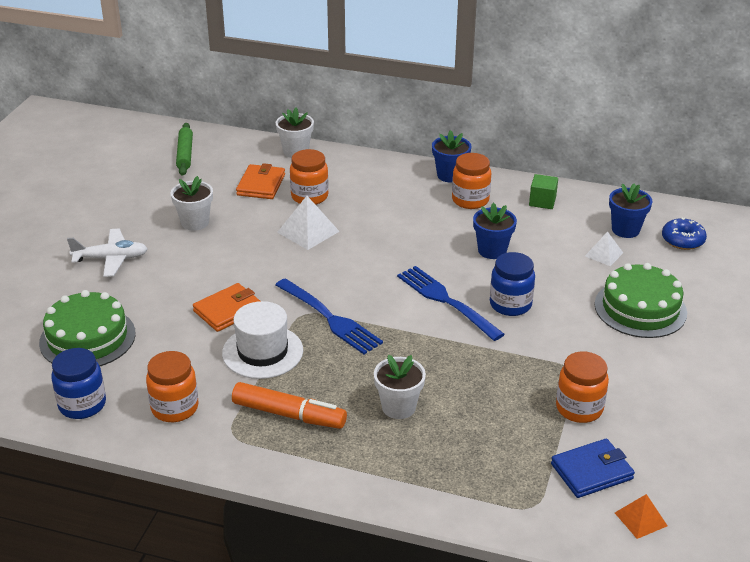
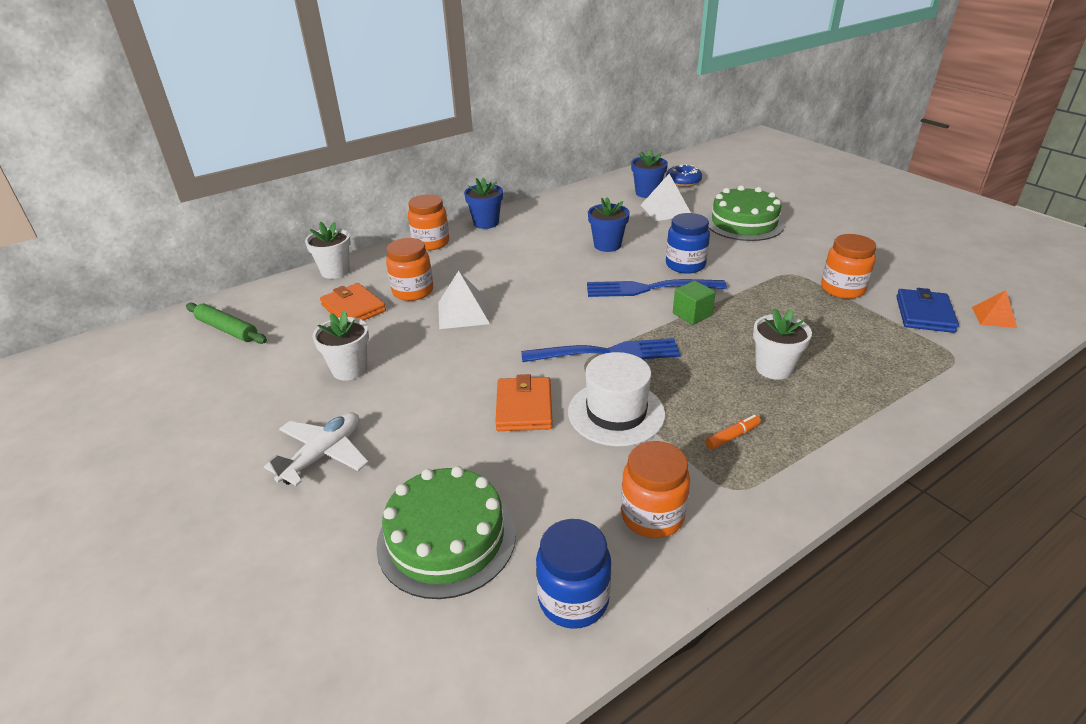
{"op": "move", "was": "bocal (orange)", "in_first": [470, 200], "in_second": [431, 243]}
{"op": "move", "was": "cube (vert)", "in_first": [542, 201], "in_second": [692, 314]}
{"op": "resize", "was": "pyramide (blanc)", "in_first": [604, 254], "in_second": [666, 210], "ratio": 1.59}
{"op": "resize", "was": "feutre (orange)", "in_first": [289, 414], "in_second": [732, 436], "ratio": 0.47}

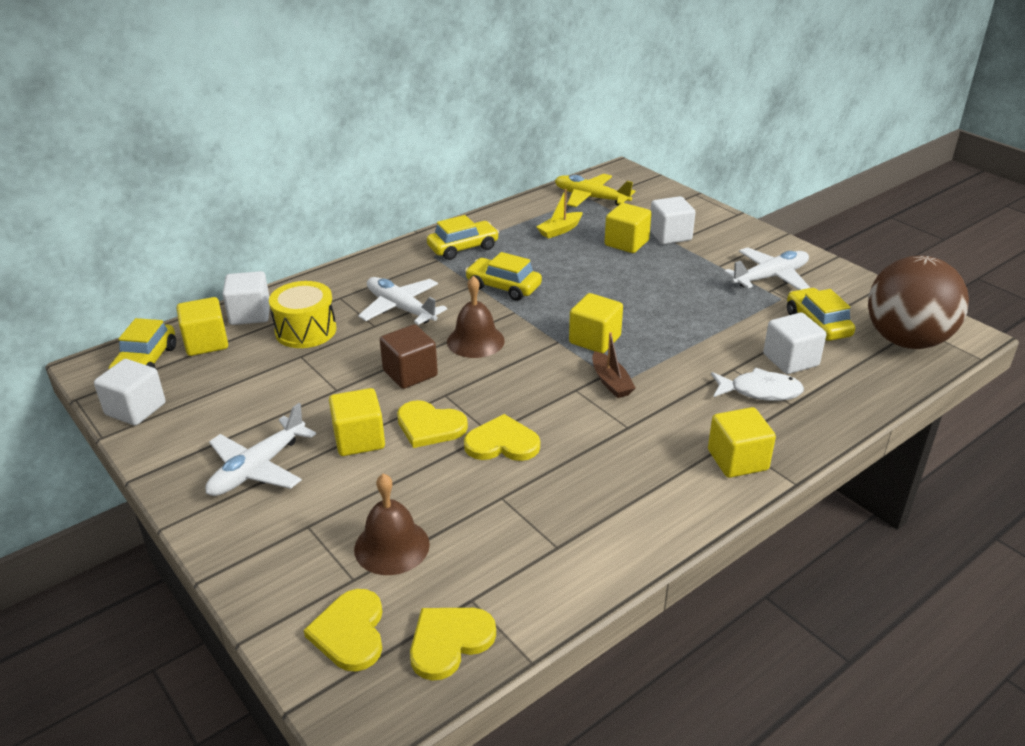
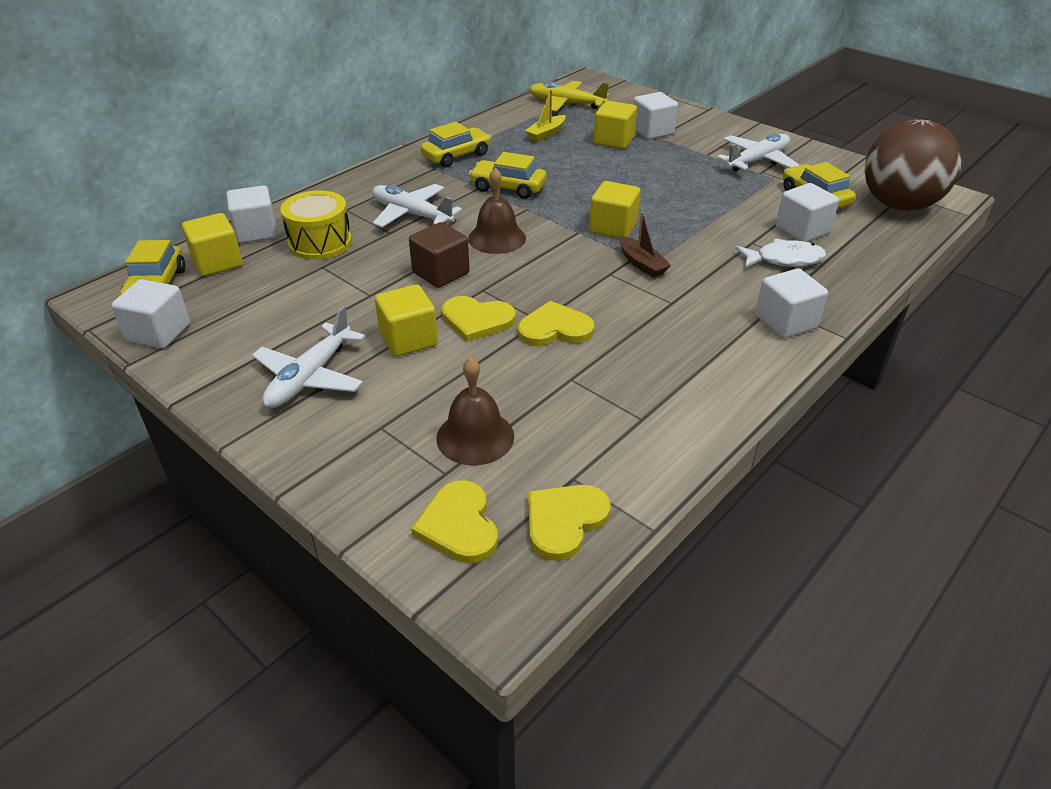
{"op": "recolor", "was": "cube (jaune)", "now": "cube (blanc)", "in_first": [737, 460], "in_second": [785, 322]}

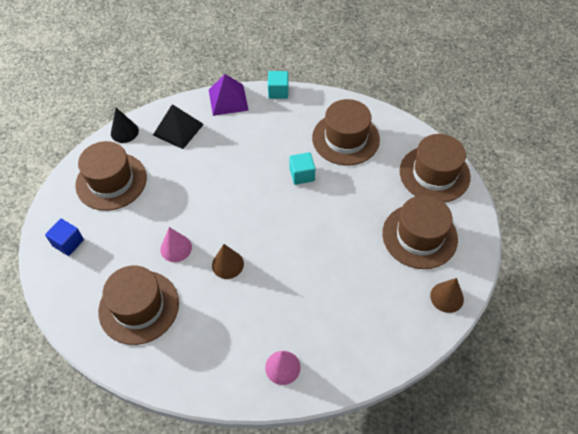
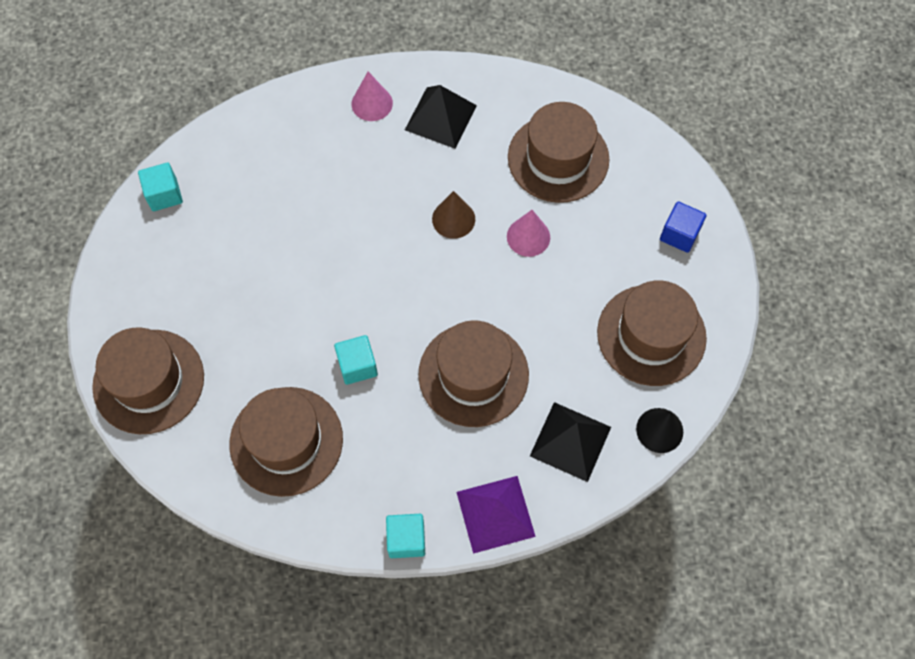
{"op": "move", "was": "chapeau (marron)", "in_first": [419, 236], "in_second": [473, 374]}
{"op": "replace", "was": "cône (marron)", "now": "cube (turquoise)", "in_first": [447, 297], "in_second": [164, 195]}
{"op": "insert", "now": "pyramide (noir)", "in_second": [440, 117]}

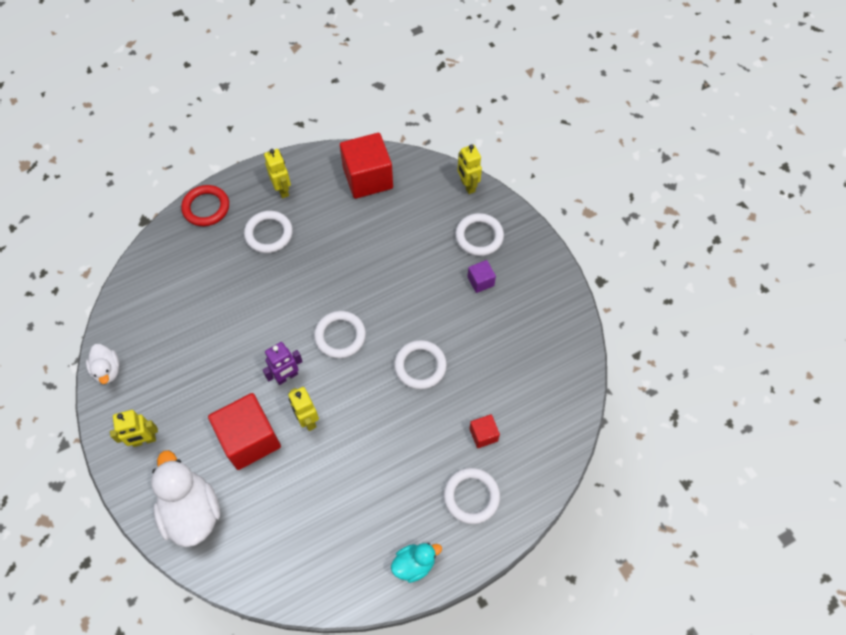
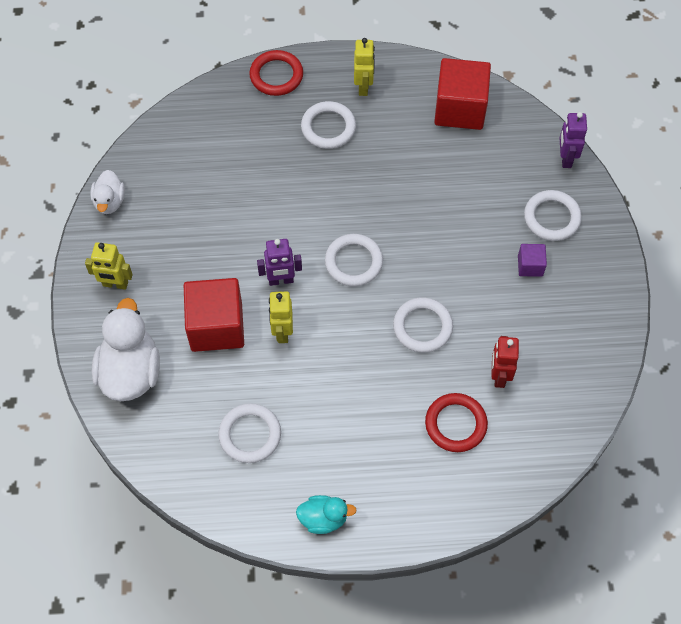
{"op": "recolor", "was": "robot (jaune)", "now": "robot (violet)", "in_first": [467, 186], "in_second": [565, 158]}
{"op": "replace", "was": "cube (rouge)", "now": "anneau (rouge)", "in_first": [483, 435], "in_second": [455, 424]}
{"op": "move", "was": "anneau (blanc)", "in_first": [471, 496], "in_second": [250, 435]}
{"op": "insert", "now": "robot (rouge)", "in_second": [499, 376]}

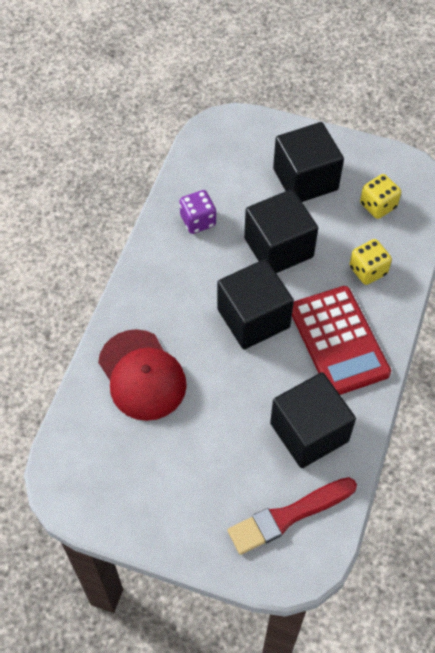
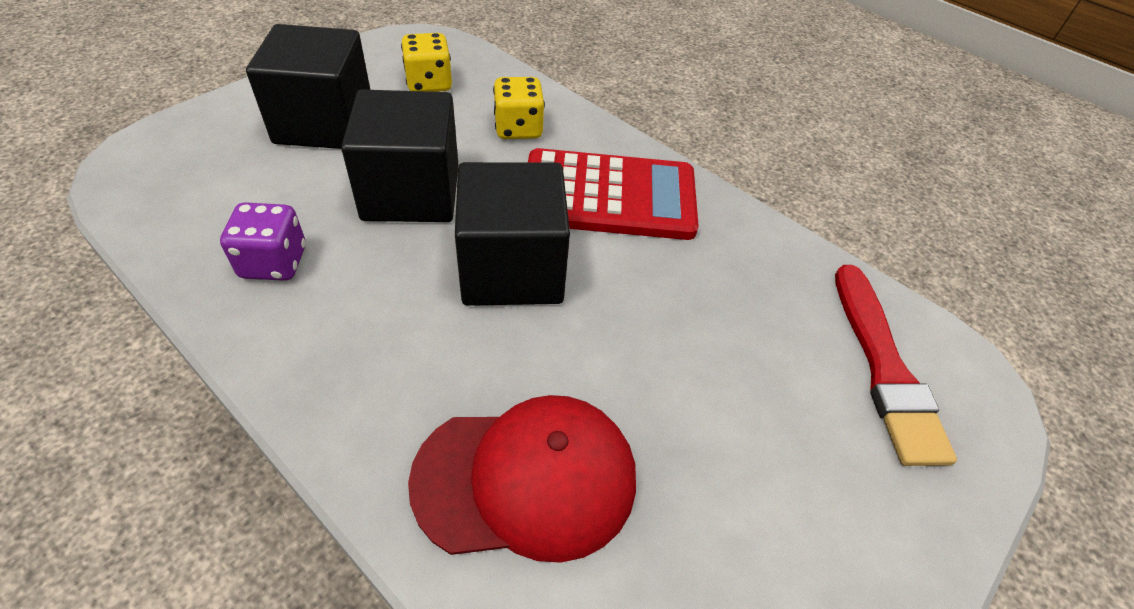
{"op": "delete", "was": "cube (noir)", "in_first": [309, 432]}

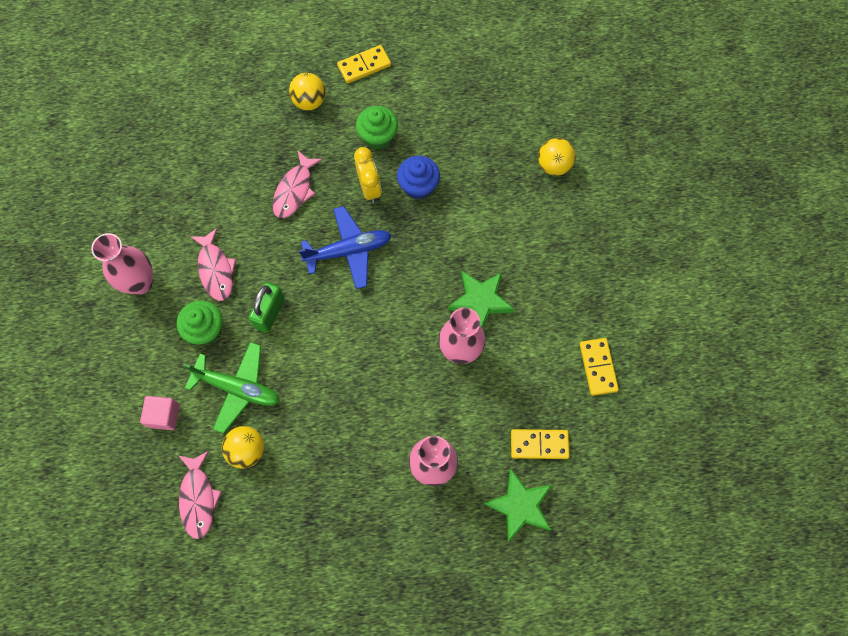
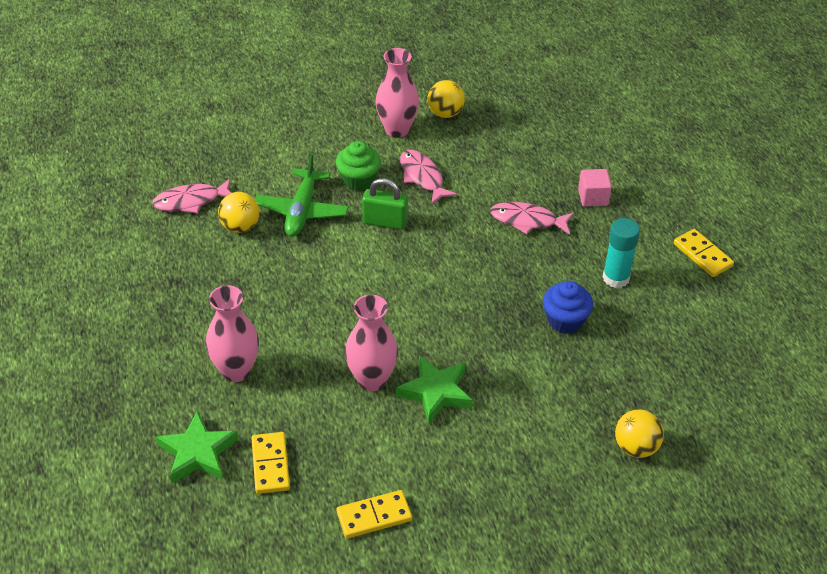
{"op": "move", "was": "balle (jaune)", "in_first": [309, 101], "in_second": [445, 113]}
{"op": "replace", "was": "muffin (vert)", "now": "bâton de colle (turquoise)", "in_first": [378, 136], "in_second": [616, 278]}
{"op": "delete", "was": "réveil (jaune)", "in_first": [369, 188]}
{"op": "delete", "was": "avion (bleu)", "in_first": [349, 251]}
{"op": "rotate", "was": "poisson (rose)", "in_first": [216, 270], "in_second": [422, 177], "clockwise": 90}
{"op": "move", "was": "cube (rose)", "in_first": [164, 415], "in_second": [593, 197]}

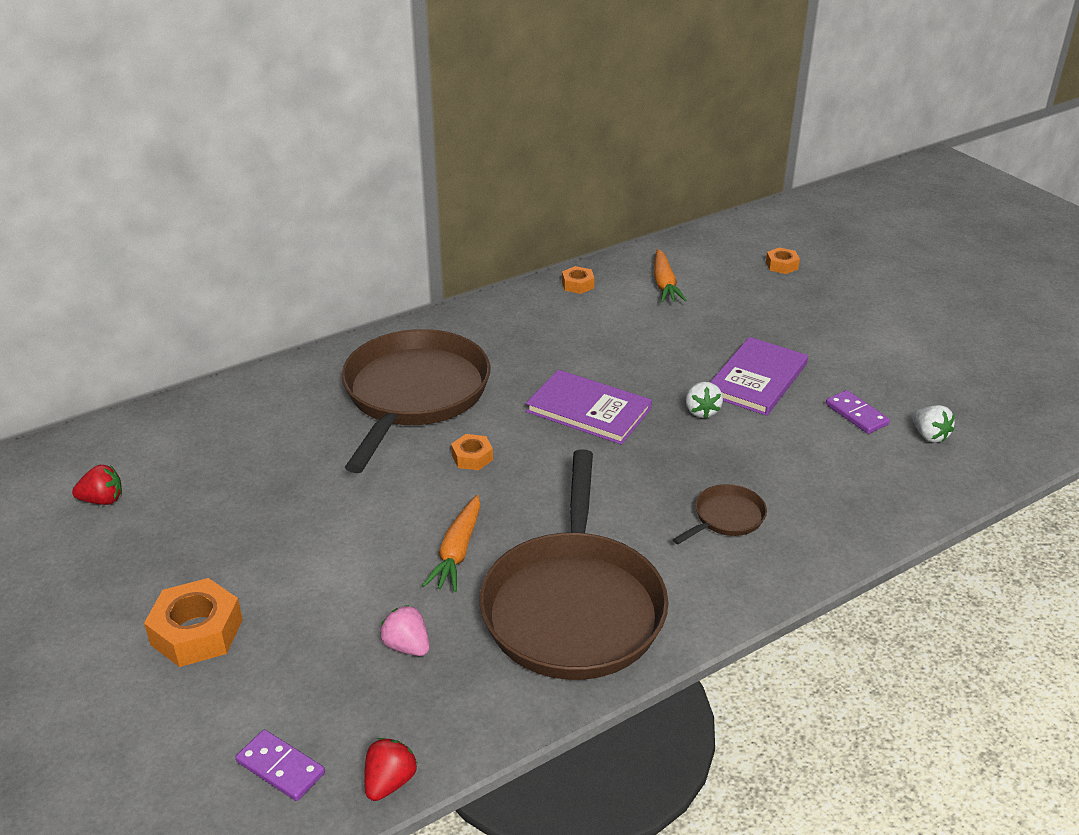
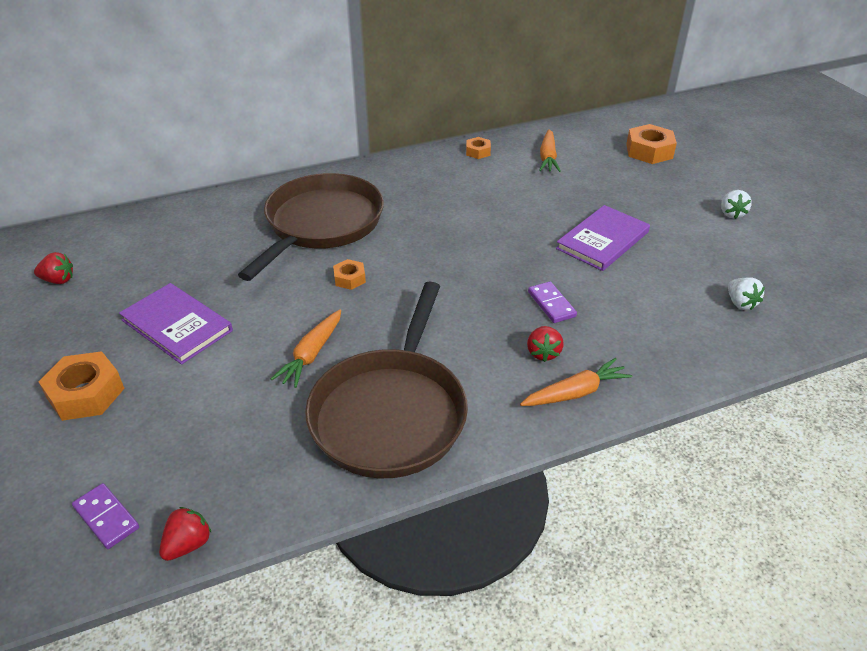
{"op": "resize", "was": "écrou (orange)", "in_first": [781, 265], "in_second": [649, 151], "ratio": 1.8}
{"op": "move", "was": "livre (violet)", "in_first": [588, 410], "in_second": [177, 325]}
{"op": "move", "was": "fraise (blanc)", "in_first": [701, 411], "in_second": [731, 213]}
{"op": "move", "was": "domino (violet)", "in_first": [856, 414], "in_second": [551, 304]}
{"op": "replace", "was": "poêle (marron)", "now": "fraise (rouge)", "in_first": [726, 517], "in_second": [543, 353]}
{"op": "delete", "was": "fraise (rose)", "in_first": [407, 646]}
{"op": "insert", "now": "carotte (orange)", "in_second": [575, 392]}

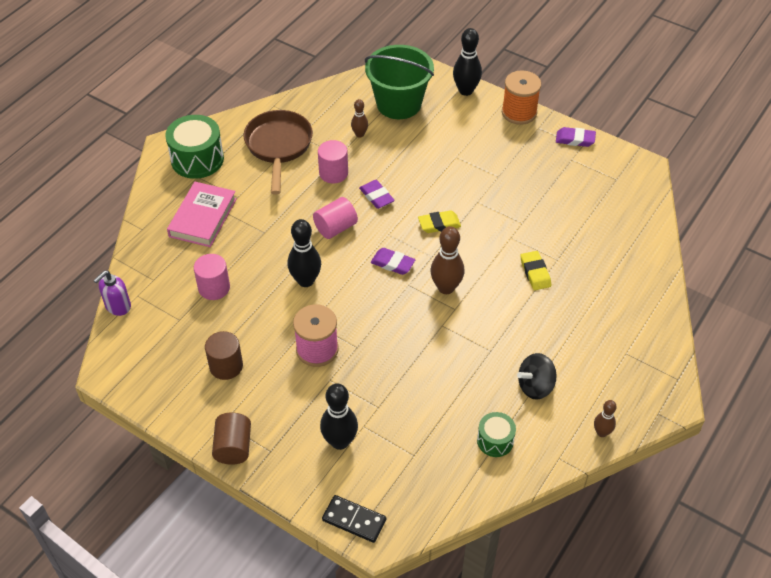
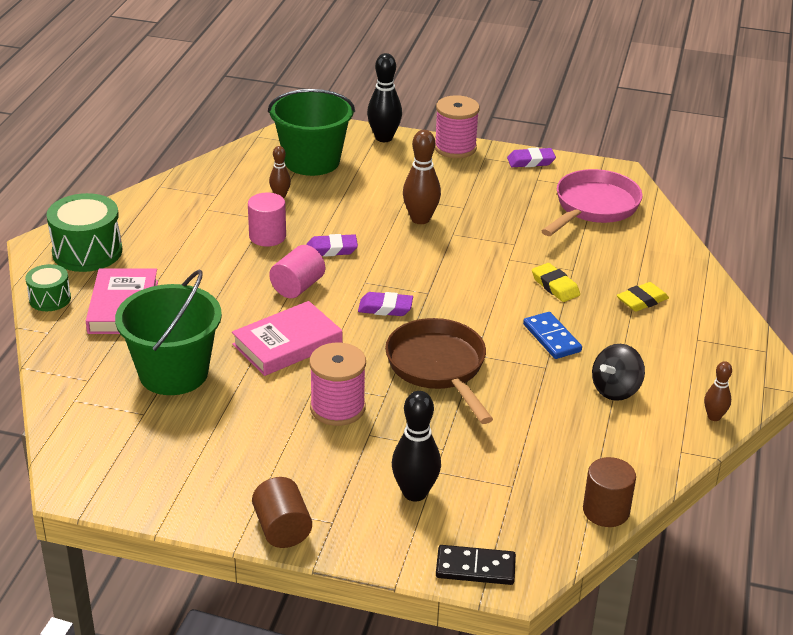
{"op": "recolor", "was": "bobine (orange)", "now": "bobine (rose)", "in_first": [519, 112], "in_second": [455, 148]}
{"op": "move", "was": "poêle (marron)", "in_first": [278, 147], "in_second": [438, 368]}
{"op": "rotate", "was": "gomme (violet)", "in_first": [376, 196], "in_second": [331, 249], "clockwise": -45}
{"op": "move", "was": "gomme (jaune)", "in_first": [439, 224], "in_second": [642, 300]}
{"op": "replace", "was": "quille (noir)", "now": "livre (rose)", "in_first": [305, 281], "in_second": [287, 344]}
{"op": "move", "was": "quille (marron)", "in_first": [446, 288], "in_second": [420, 219]}
{"op": "replace", "was": "cylindre (rose)", "now": "seau (vert)", "in_first": [214, 288], "in_second": [173, 373]}
{"op": "delete", "was": "distributeur de savon (violet)", "in_first": [117, 306]}
{"op": "move", "was": "cylindre (marron)", "in_first": [226, 366], "in_second": [606, 511]}
{"op": "move", "was": "tambour (vert)", "in_first": [495, 441], "in_second": [50, 299]}
{"op": "insert", "now": "poêle (rose)", "in_second": [593, 207]}
{"op": "insert", "now": "domino (bleu)", "in_second": [552, 338]}

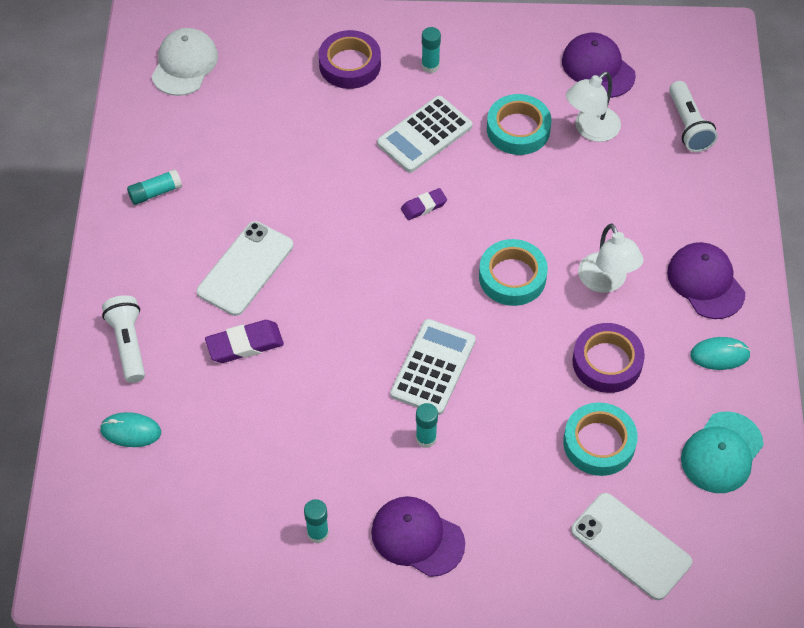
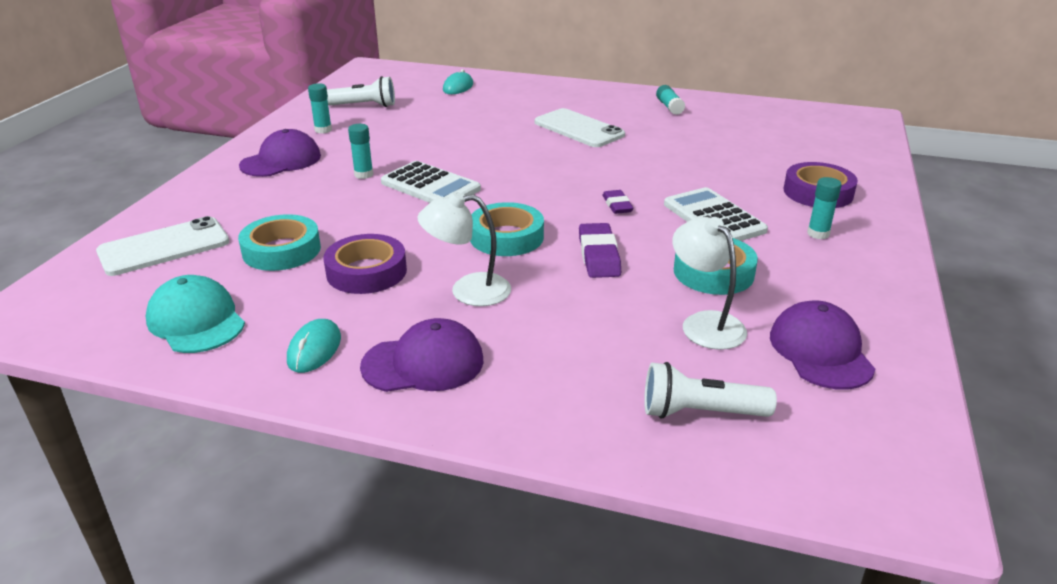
{"op": "delete", "was": "casquette (blanc)", "in_first": [184, 64]}
{"op": "rotate", "was": "casquette (violet)", "in_first": [598, 68], "in_second": [820, 351], "clockwise": -75}
{"op": "move", "was": "lampe de poche (blanc)", "in_first": [128, 344], "in_second": [364, 106]}
{"op": "move", "was": "gomme (violet)", "in_first": [245, 344], "in_second": [598, 255]}

